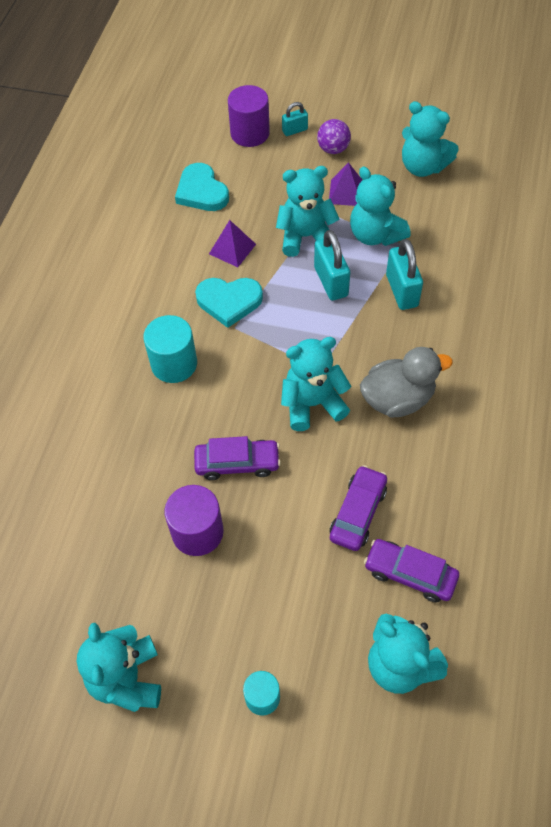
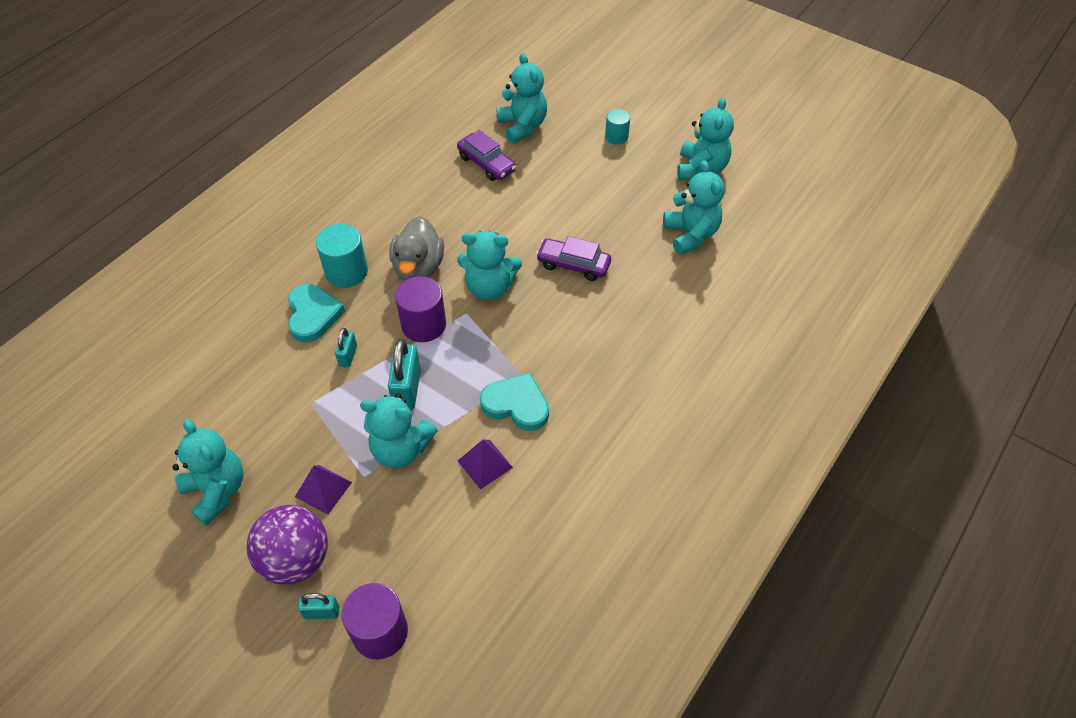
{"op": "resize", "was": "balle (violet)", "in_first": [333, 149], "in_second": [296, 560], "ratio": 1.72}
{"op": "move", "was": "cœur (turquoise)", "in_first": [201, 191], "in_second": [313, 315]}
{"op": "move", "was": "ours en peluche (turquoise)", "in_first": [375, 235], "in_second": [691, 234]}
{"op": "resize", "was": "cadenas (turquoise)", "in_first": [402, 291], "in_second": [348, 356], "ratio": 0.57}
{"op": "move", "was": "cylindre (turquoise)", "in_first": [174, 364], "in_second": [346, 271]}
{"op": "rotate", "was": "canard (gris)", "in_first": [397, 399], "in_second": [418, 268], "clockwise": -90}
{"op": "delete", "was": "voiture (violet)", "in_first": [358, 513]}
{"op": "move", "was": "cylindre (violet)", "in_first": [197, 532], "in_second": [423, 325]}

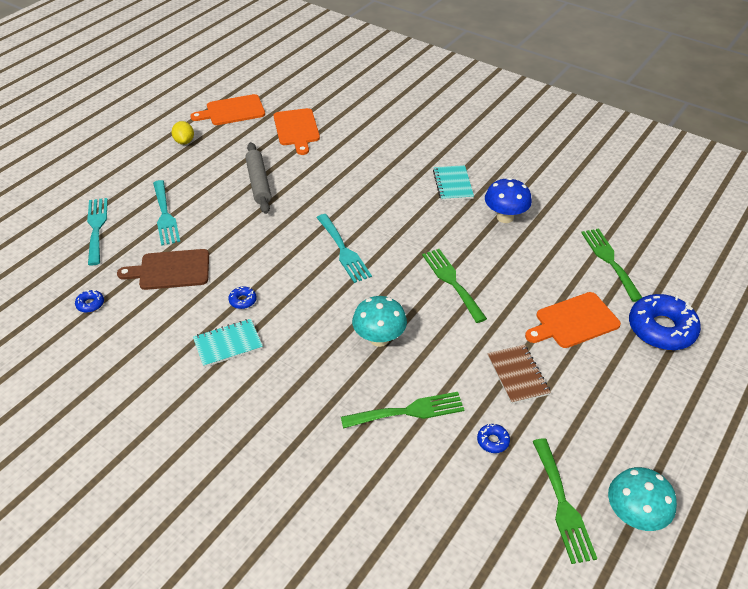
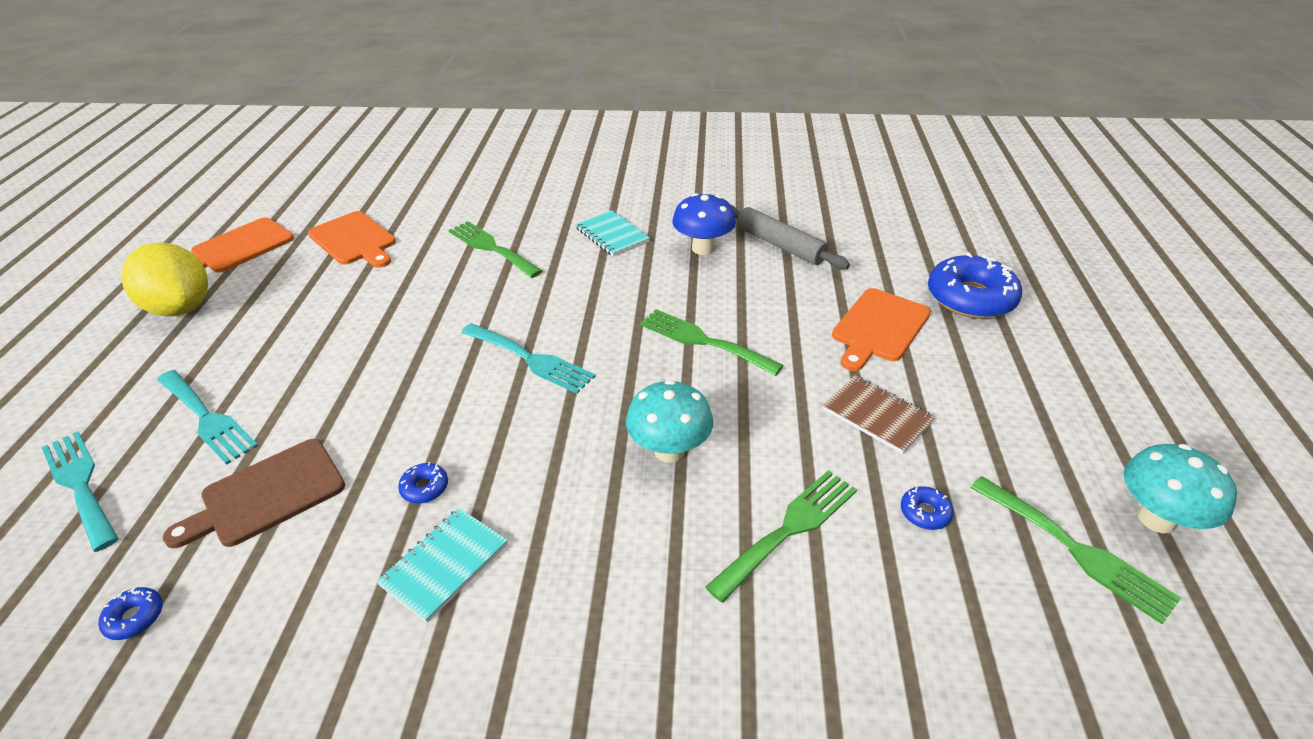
{"op": "resize", "was": "citron (jaune)", "in_first": [184, 141], "in_second": [181, 308], "ratio": 1.98}
{"op": "move", "was": "rouleau à pâtisserie (gris)", "in_first": [259, 183], "in_second": [780, 245]}
{"op": "move", "was": "fourchette (vert)", "in_first": [609, 260], "in_second": [491, 248]}

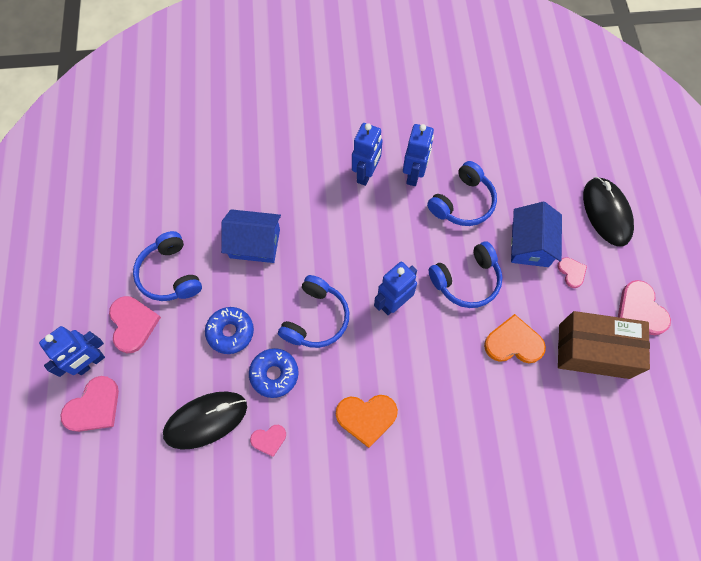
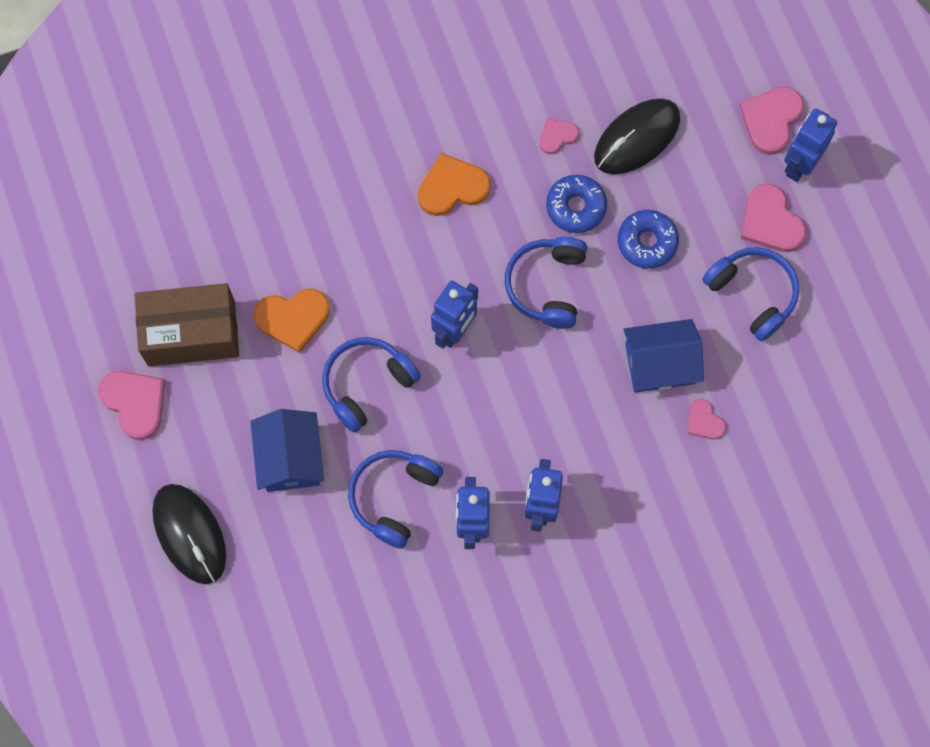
{"op": "move", "was": "cœur (rose)", "in_first": [571, 272], "in_second": [704, 421]}

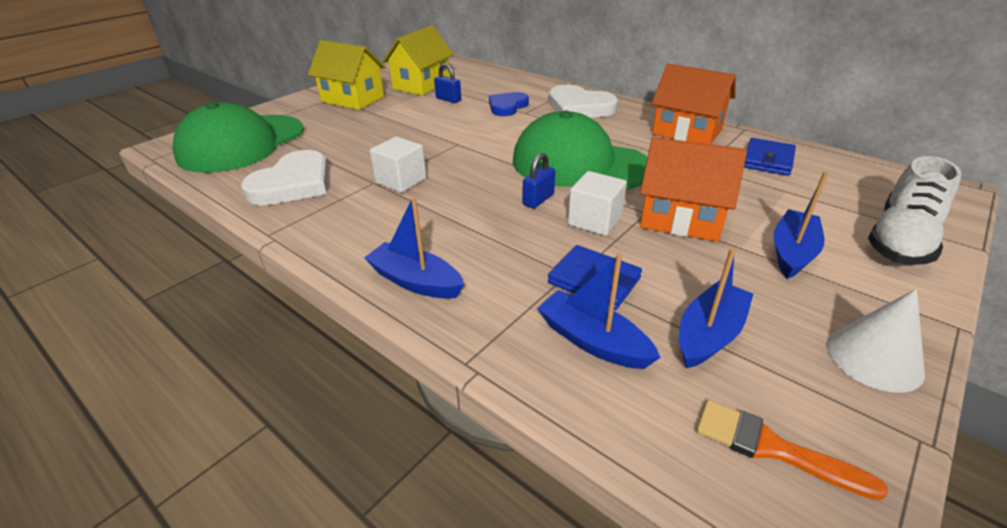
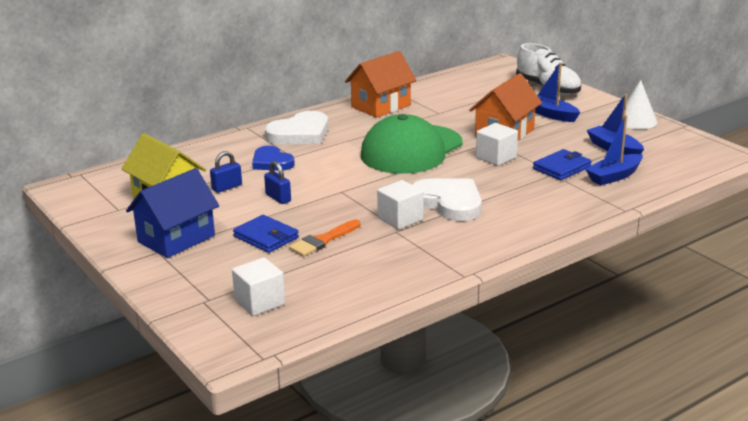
{"op": "recolor", "was": "maison (jaune)", "now": "maison (bleu)", "in_first": [352, 99], "in_second": [176, 239]}
{"op": "replace", "was": "casquette (vert)", "now": "cube (blanc)", "in_first": [242, 143], "in_second": [260, 302]}
{"op": "move", "was": "portefeuille (bleu)", "in_first": [767, 160], "in_second": [266, 237]}
{"op": "move", "was": "cœur (blanc)", "in_first": [293, 184], "in_second": [448, 202]}
{"op": "move", "was": "cadenas (bleu)", "in_first": [538, 199], "in_second": [278, 198]}
{"op": "delete", "was": "bateau (bleu)", "in_first": [415, 281]}
{"op": "move", "was": "pinceau (orange)", "in_first": [772, 448], "in_second": [323, 240]}

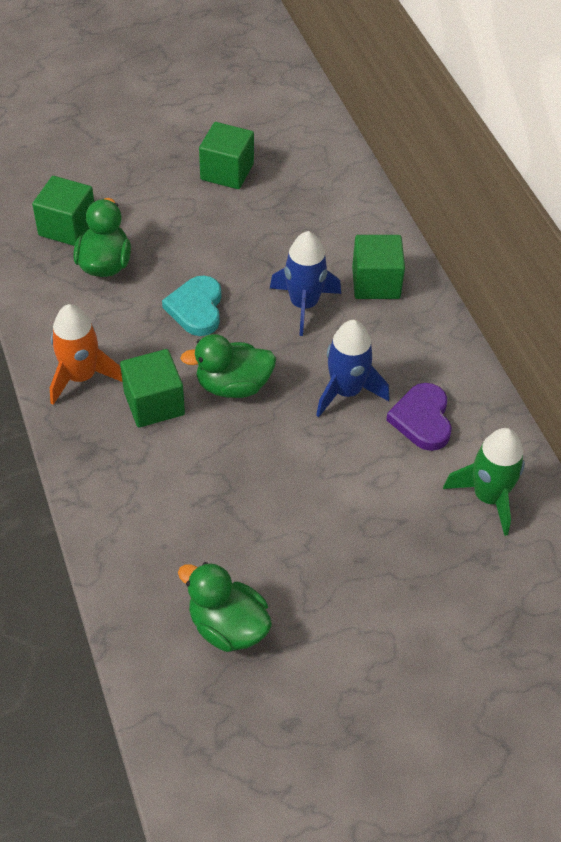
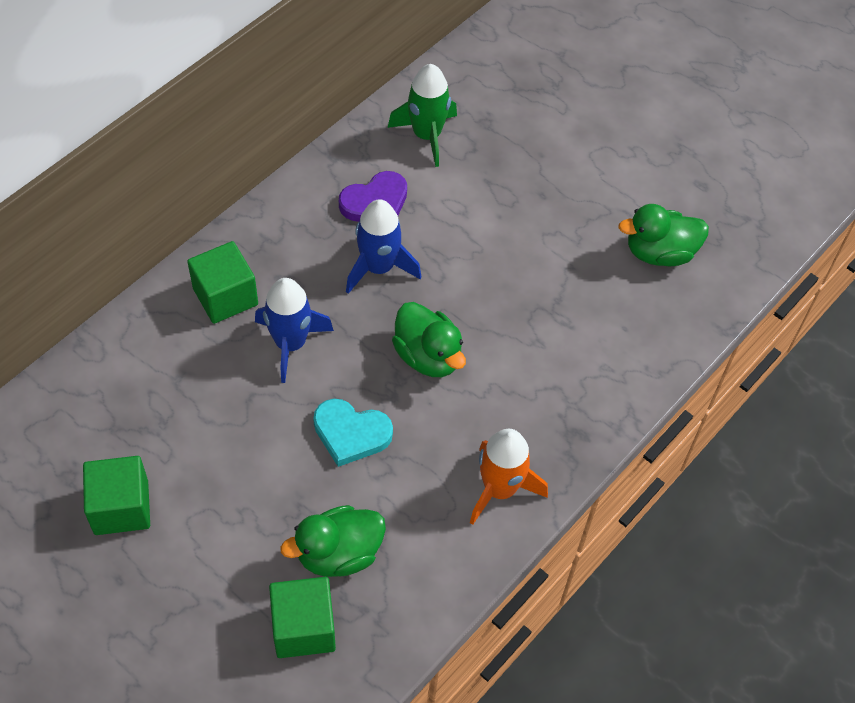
{"op": "rotate", "was": "cœur (turquoise)", "in_first": [196, 309], "in_second": [351, 433], "clockwise": 45}
{"op": "delete", "was": "cube (vert)", "in_first": [154, 403]}
{"op": "rotate", "was": "canard (vert)", "in_first": [227, 626], "in_second": [659, 253], "clockwise": 75}

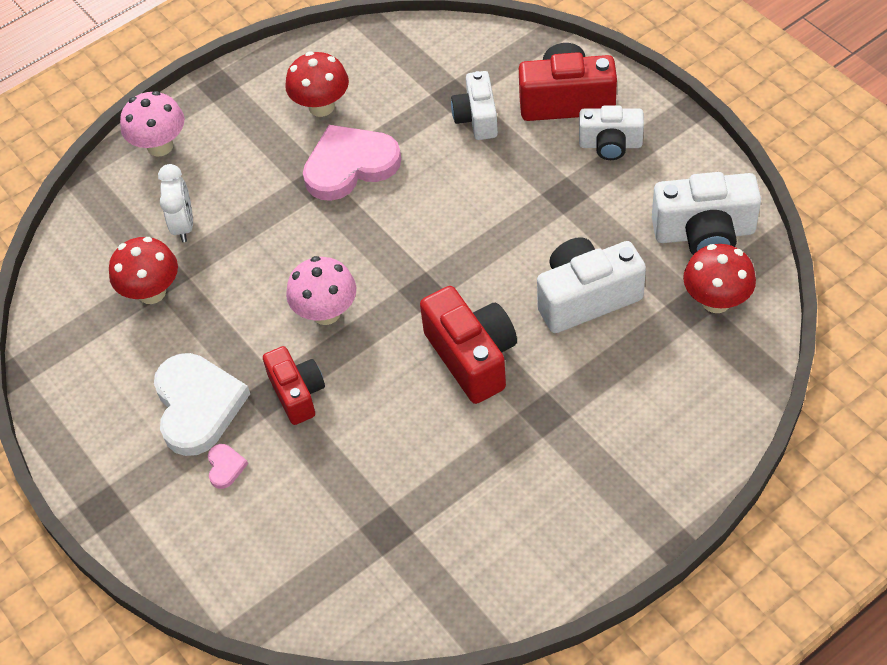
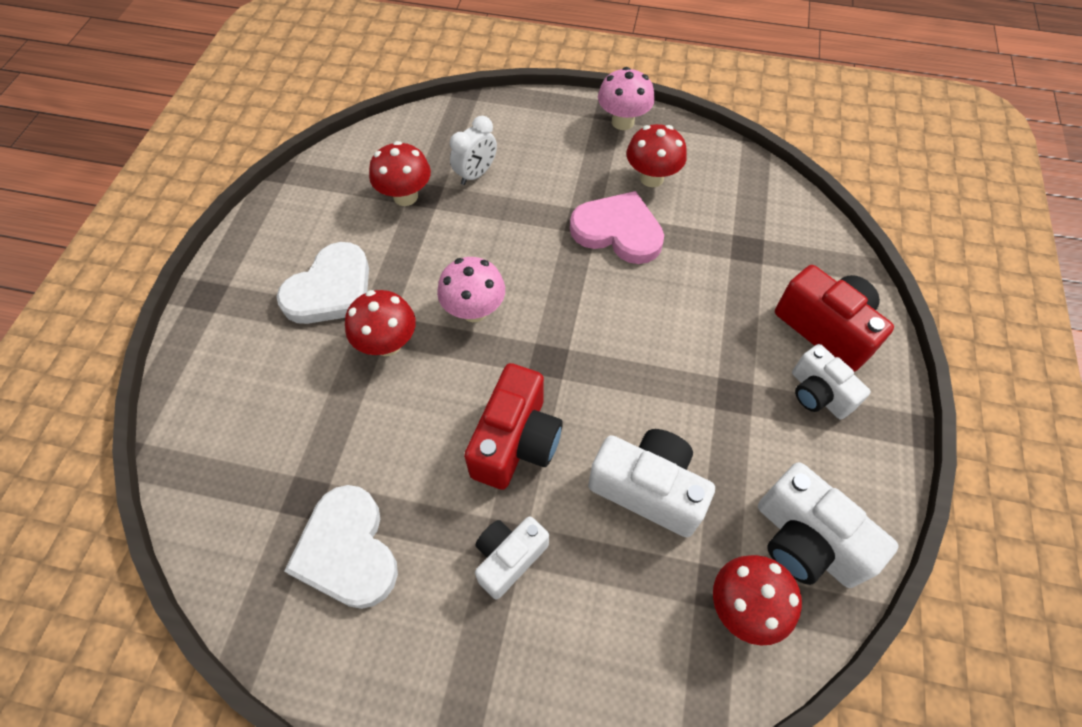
{"op": "move", "was": "appareil photo (blanc)", "in_first": [477, 118], "in_second": [509, 558]}
{"op": "move", "was": "champignon (rose)", "in_first": [160, 146], "in_second": [622, 122]}
{"op": "replace", "was": "appareil photo (rouge)", "now": "champignon (rouge)", "in_first": [297, 393], "in_second": [387, 344]}
{"op": "delete", "was": "cœur (rose)", "in_first": [225, 467]}
{"op": "insert", "now": "cœur (blanc)", "in_second": [347, 550]}

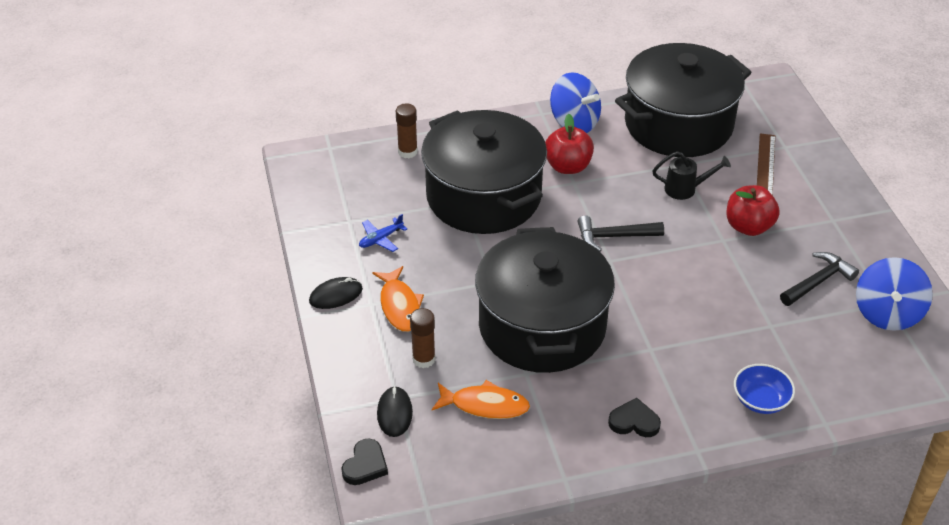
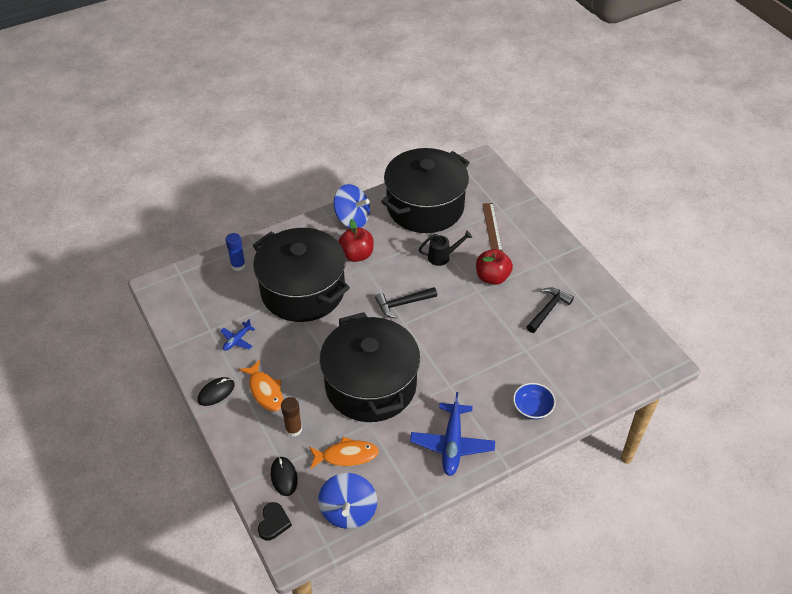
{"op": "recolor", "was": "bâton de colle (marron)", "now": "bâton de colle (bleu)", "in_first": [407, 152], "in_second": [238, 265]}
{"op": "move", "was": "toupie (bleu)", "in_first": [887, 313], "in_second": [348, 511]}
{"op": "replace", "was": "cœur (noir)", "now": "avion (bleu)", "in_first": [634, 422], "in_second": [452, 444]}

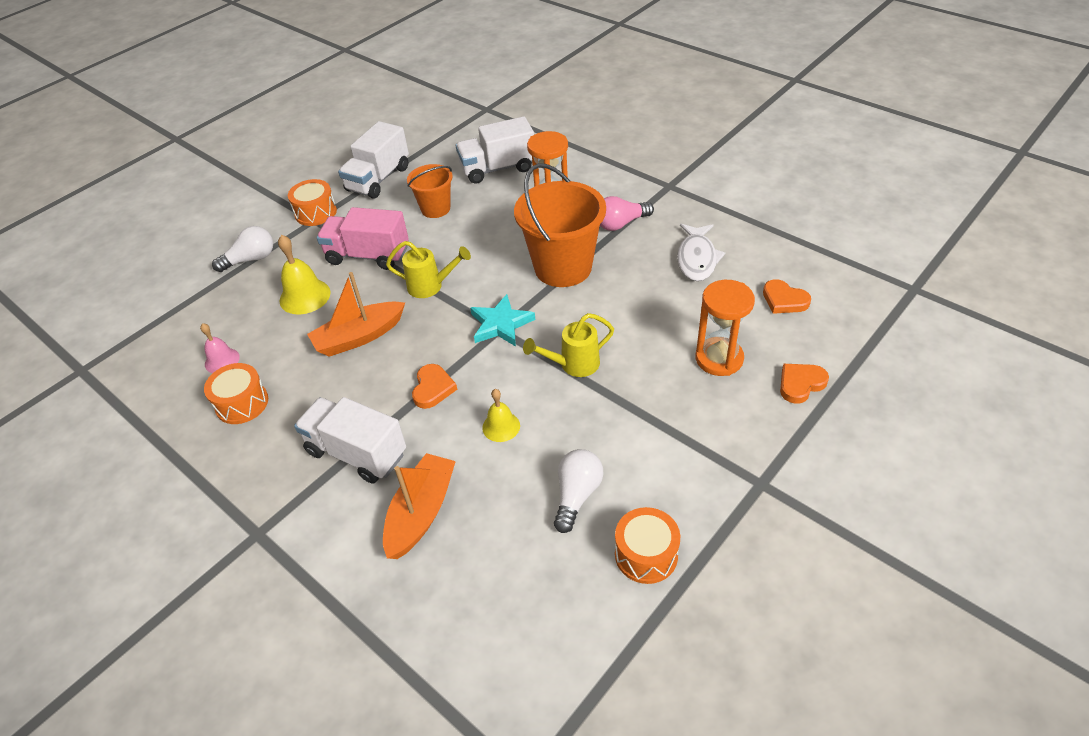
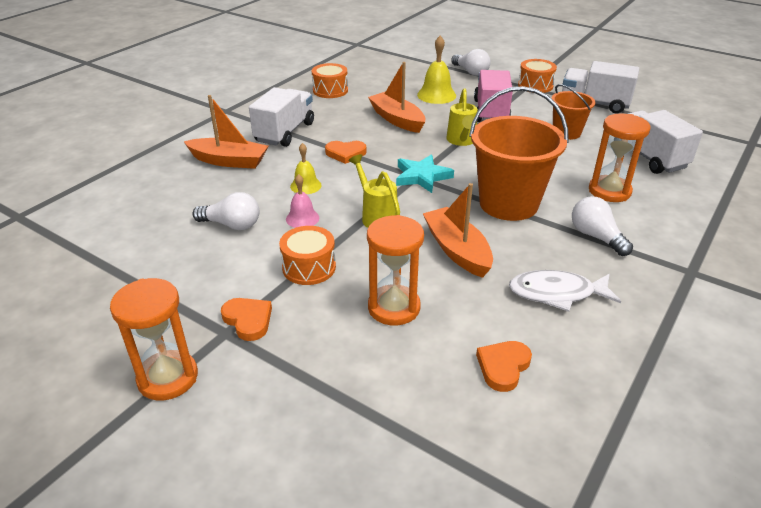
{"op": "recolor", "was": "ampoule (rose)", "now": "ampoule (blanc)", "in_first": [621, 223], "in_second": [596, 237]}
{"op": "move", "was": "cloche (rose)", "in_first": [222, 360], "in_second": [302, 218]}
{"op": "move", "was": "cœur (orange)", "in_first": [800, 384], "in_second": [248, 320]}
{"op": "move", "was": "tambour (orange)", "in_first": [646, 554], "in_second": [309, 267]}
{"op": "insert", "now": "bateau (orange)", "in_second": [457, 250]}
{"op": "insert", "now": "sablier (orange)", "in_second": [168, 378]}

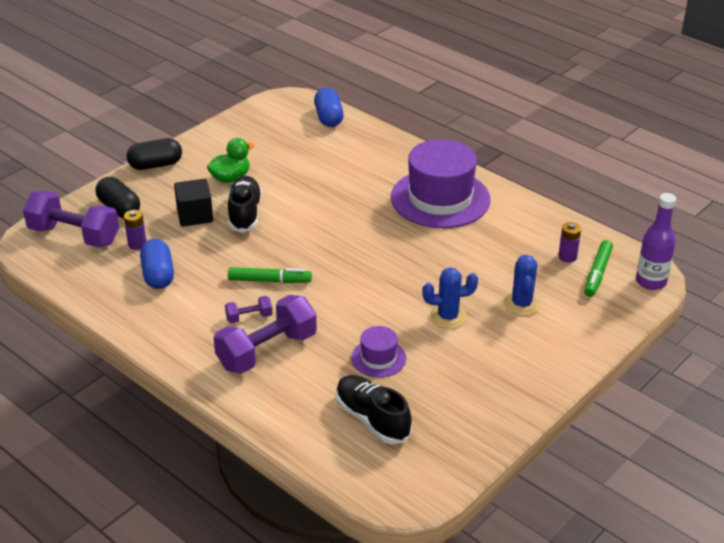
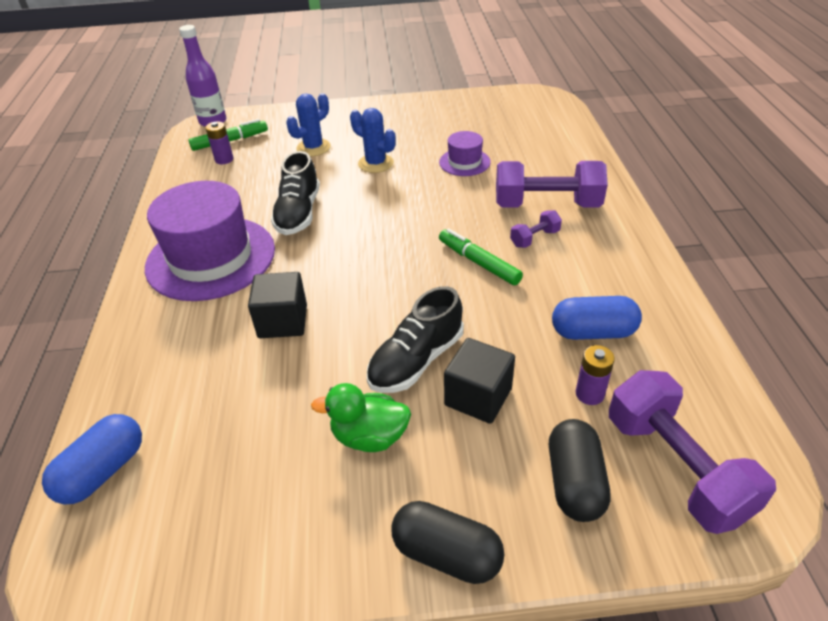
{"op": "rotate", "was": "gélule (bleu)", "in_first": [158, 275], "in_second": [593, 332], "clockwise": 60}
{"op": "rotate", "was": "haltère (violet)", "in_first": [249, 317], "in_second": [534, 238], "clockwise": -60}
{"op": "move", "was": "chaussure (noir)", "in_first": [372, 419], "in_second": [298, 213]}
{"op": "insert", "now": "cube (noir)", "in_second": [283, 321]}

